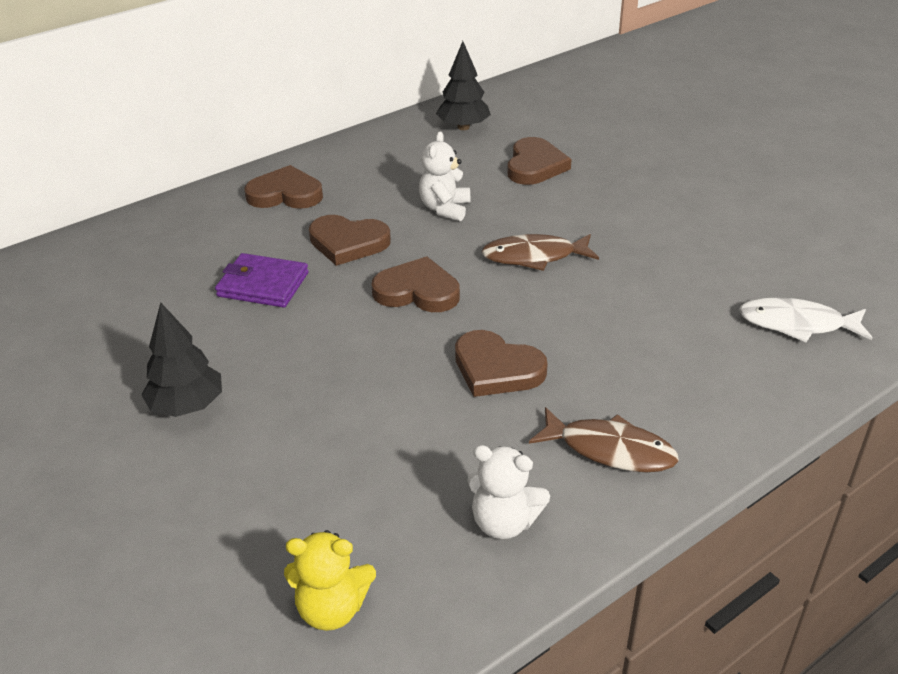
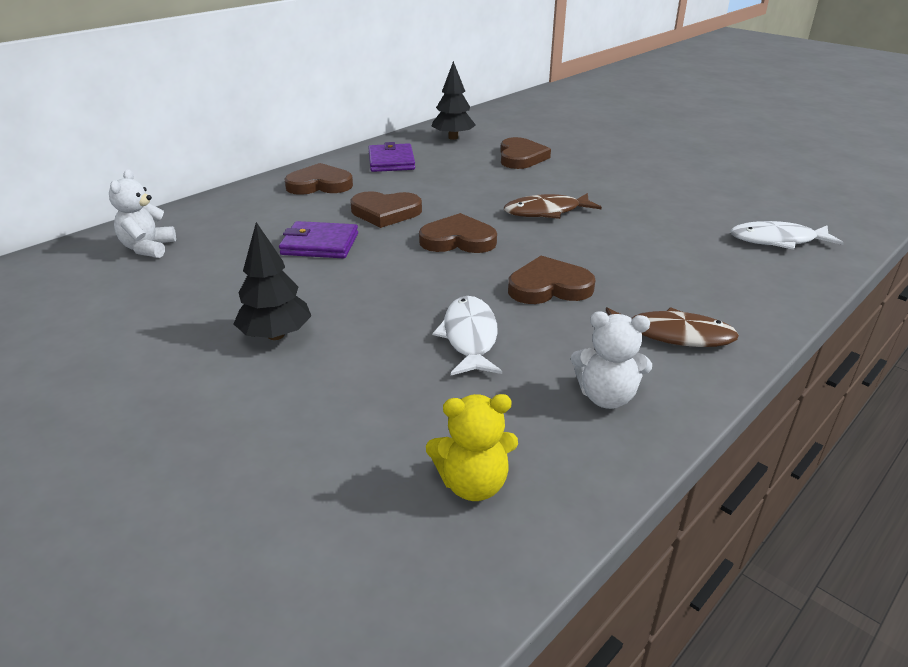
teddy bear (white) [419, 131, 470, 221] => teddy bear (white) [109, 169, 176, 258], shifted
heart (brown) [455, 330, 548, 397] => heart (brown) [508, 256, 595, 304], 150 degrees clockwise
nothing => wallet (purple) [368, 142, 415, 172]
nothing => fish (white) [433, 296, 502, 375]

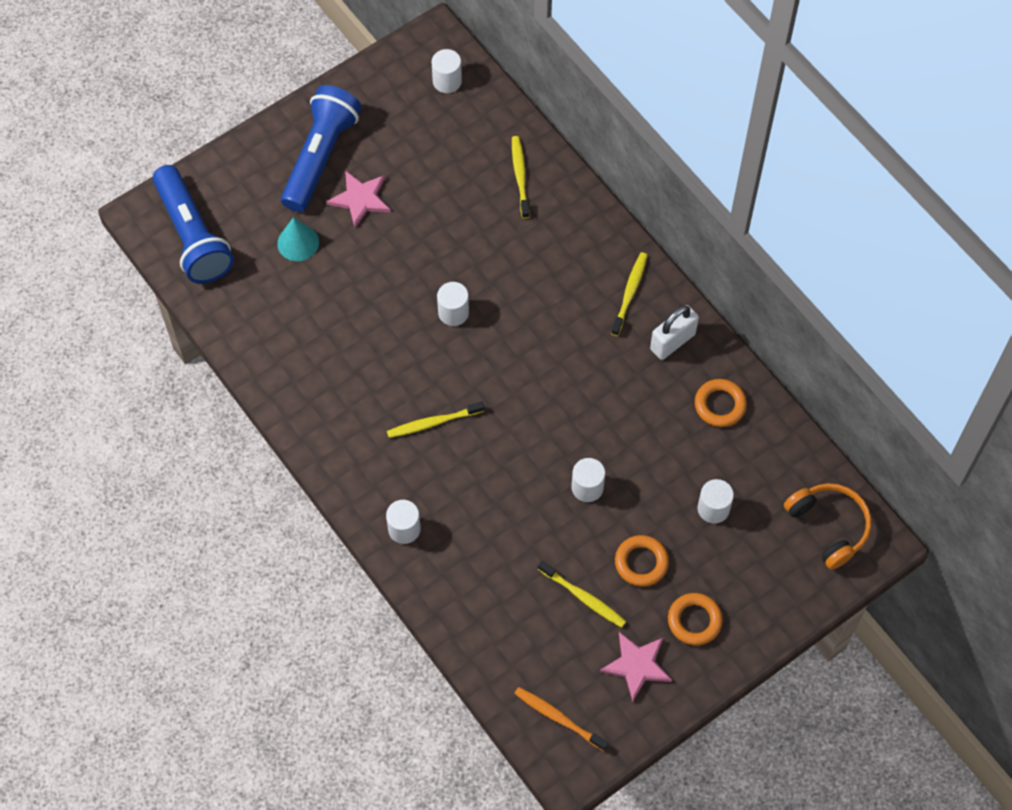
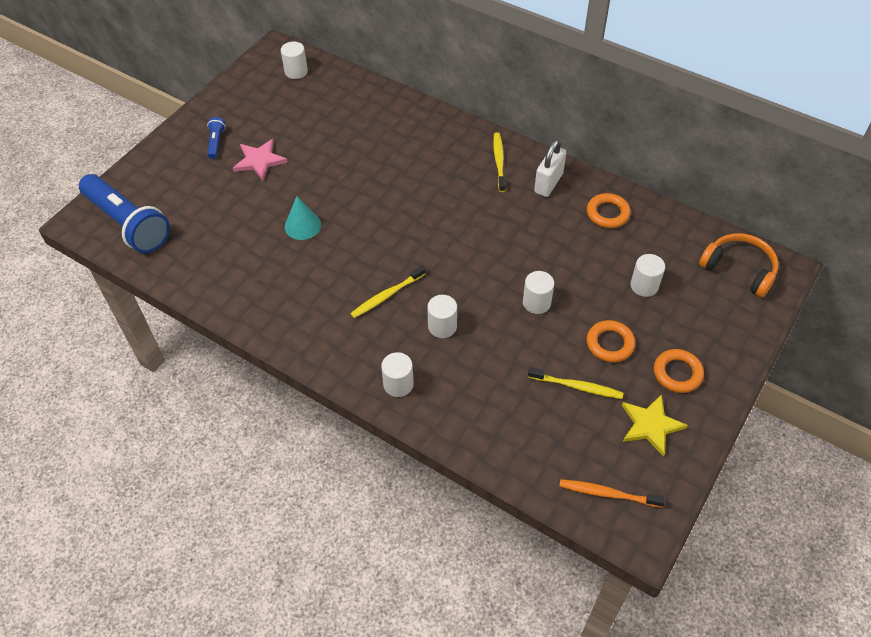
cone (turquoise) [277, 217, 319, 261] => cone (turquoise) [285, 196, 321, 240], shifted
flashlight (blue) [281, 85, 362, 212] => flashlight (blue) [207, 117, 226, 159], x0.42
cylinder (white) [437, 282, 469, 326] => cylinder (white) [427, 295, 457, 338], shifted
toothbrush (yellow) [512, 136, 529, 219] => nothing
star (pink) [600, 632, 672, 702] => star (yellow) [622, 394, 688, 457]

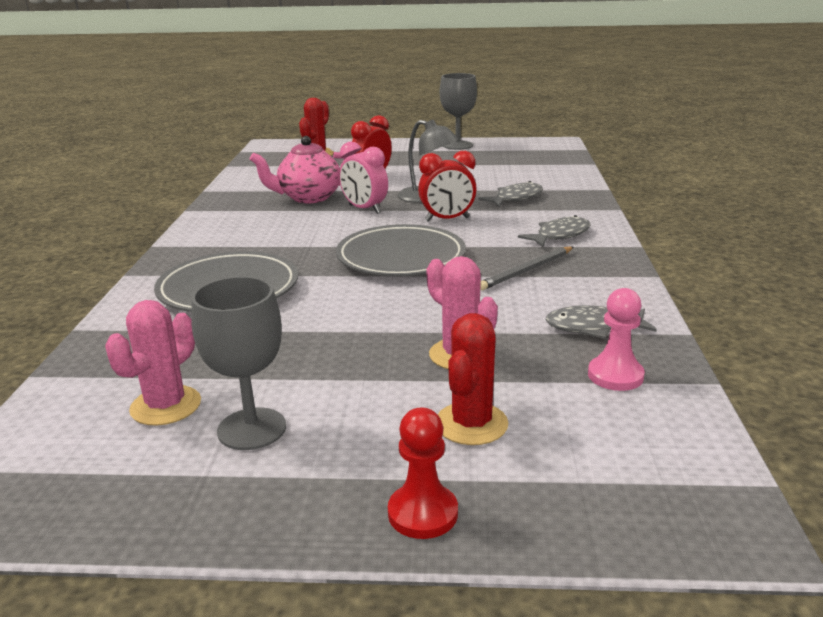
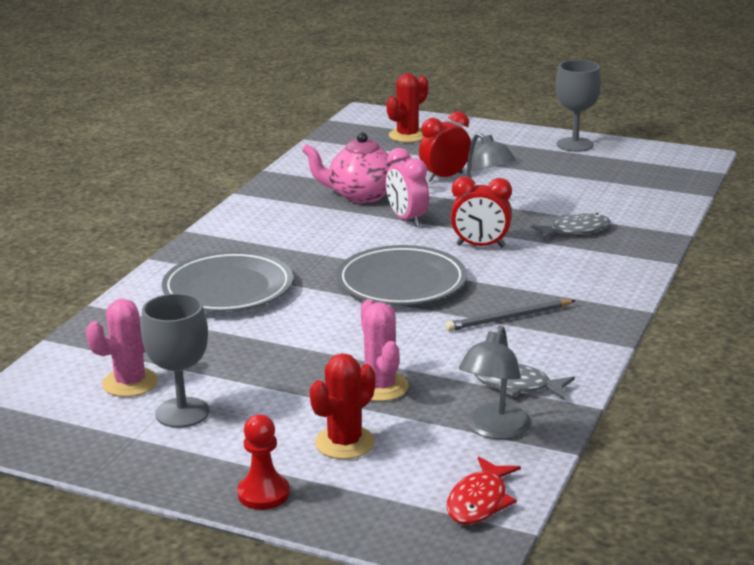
fish (grey) [518, 215, 591, 247] => nothing
pawn (pink) [588, 288, 645, 391] => lamp (grey) [459, 326, 531, 439]
nothing => fish (red) [447, 457, 521, 525]

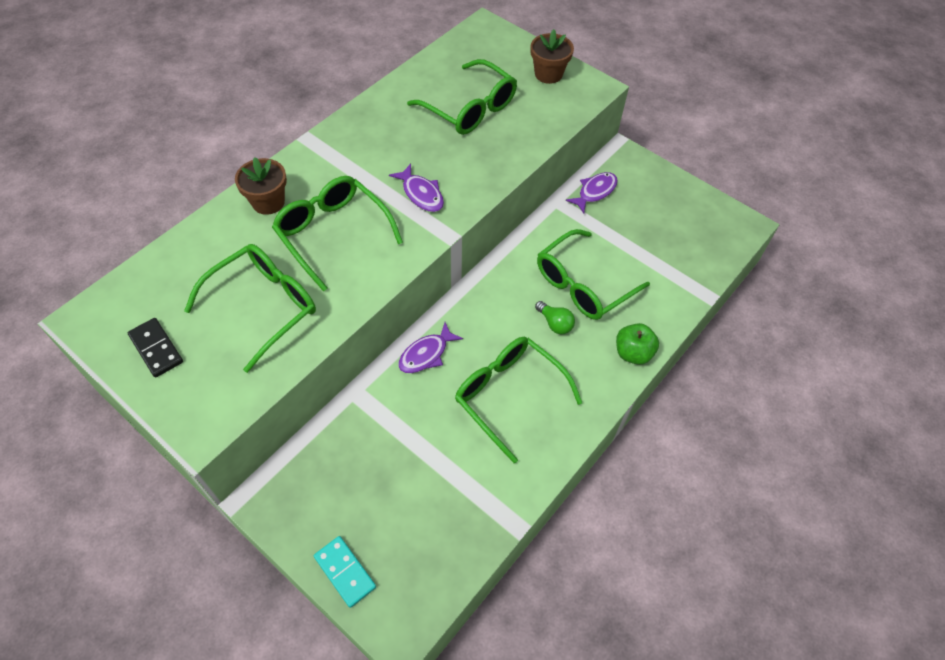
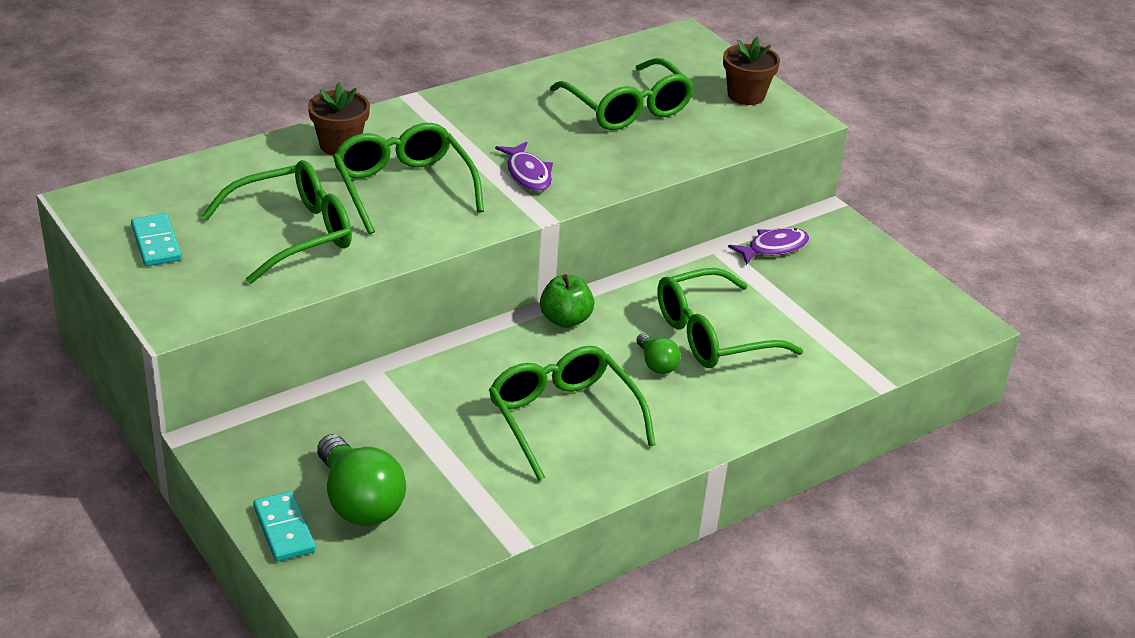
domino (black) [128, 318, 183, 378] => domino (turquoise) [131, 213, 182, 266]
fish (purple) [398, 322, 463, 373] => nothing
apple (green) [616, 323, 659, 365] => apple (green) [540, 274, 594, 328], shifted
nothing => light bulb (green) [317, 434, 406, 526]

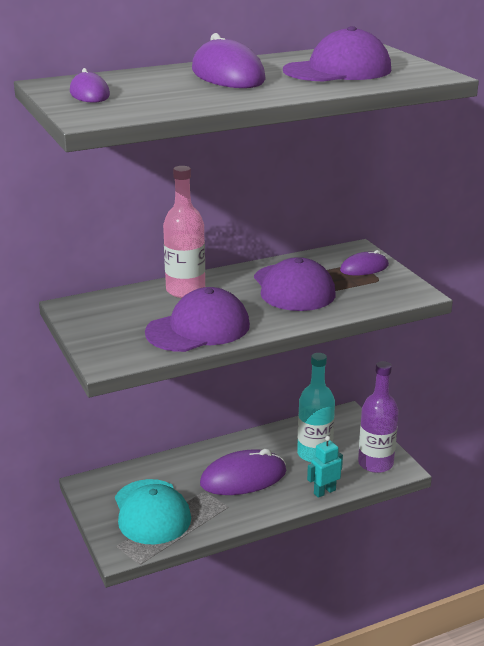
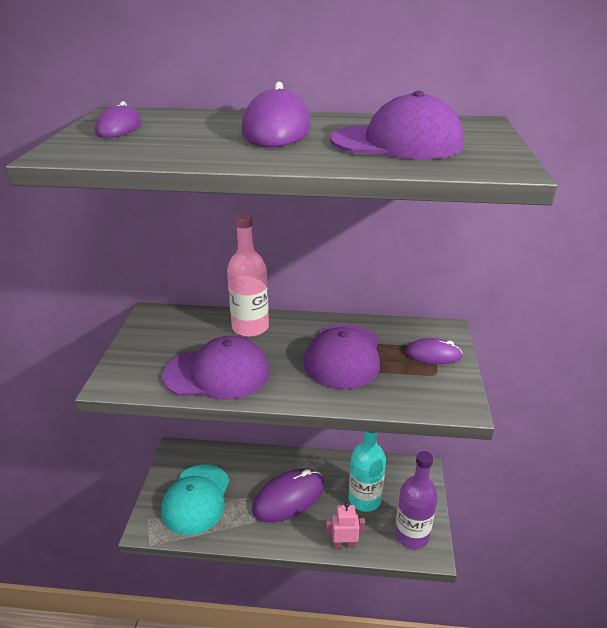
mouse (purple) [200, 449, 287, 495] => mouse (purple) [252, 468, 324, 522], 45 degrees counterclockwise
robot (turquoise) [307, 436, 343, 498] => robot (pink) [326, 502, 365, 549]

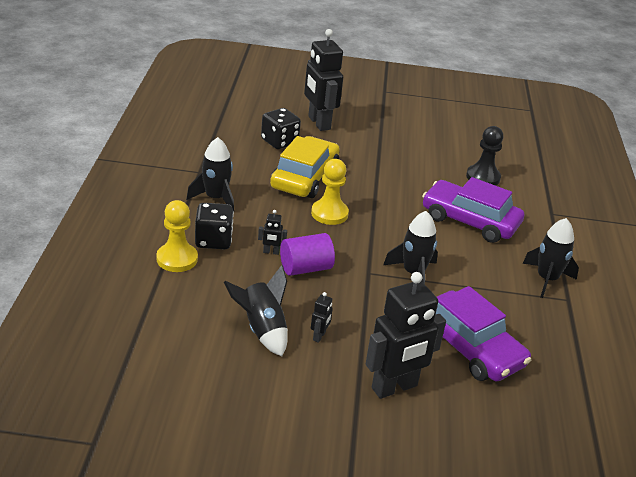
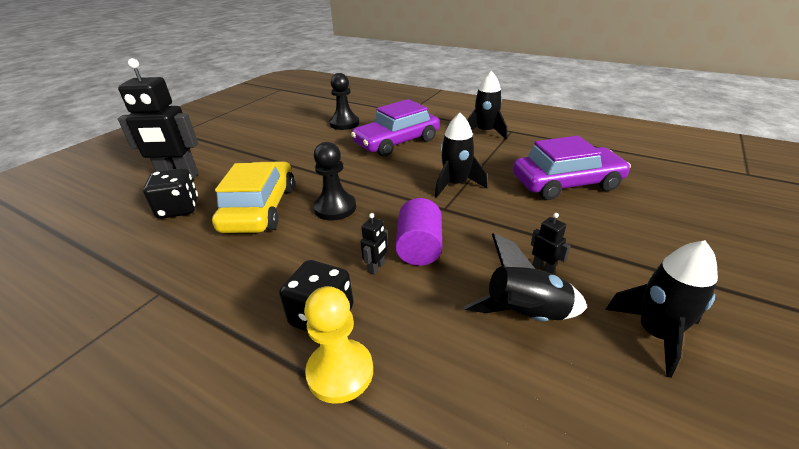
rocket (black) [186, 137, 234, 212] => rocket (black) [605, 240, 718, 378], shifted
car (yellow) [270, 136, 340, 198] => car (yellow) [212, 161, 295, 233], 45 degrees clockwise
pawn (yellow) [311, 159, 349, 225] => pawn (black) [314, 142, 356, 220]
robot (black) [366, 272, 446, 399] => nothing

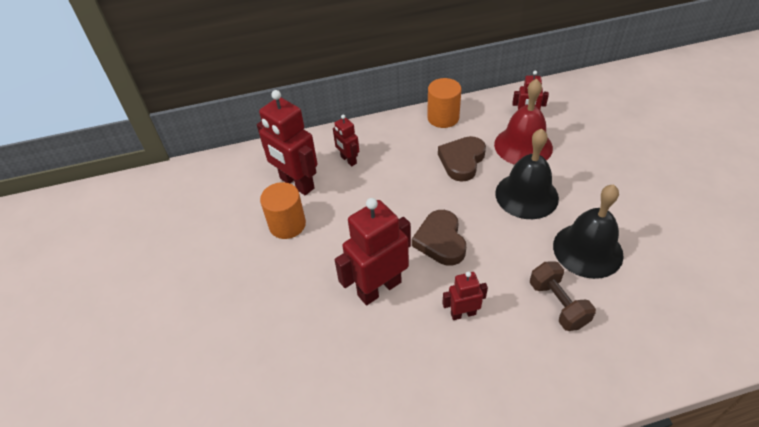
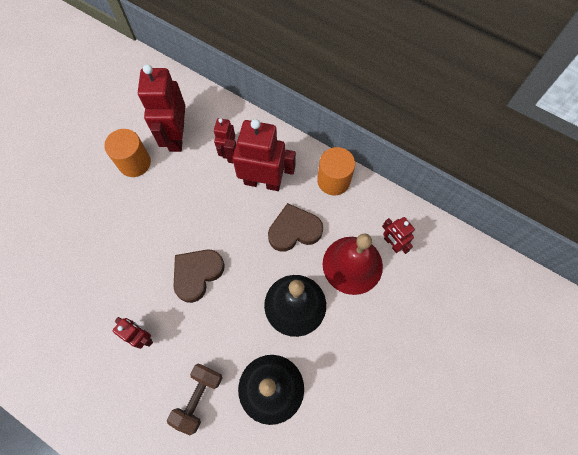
robot (red) [335, 198, 411, 305] => robot (red) [224, 119, 296, 191], shifted

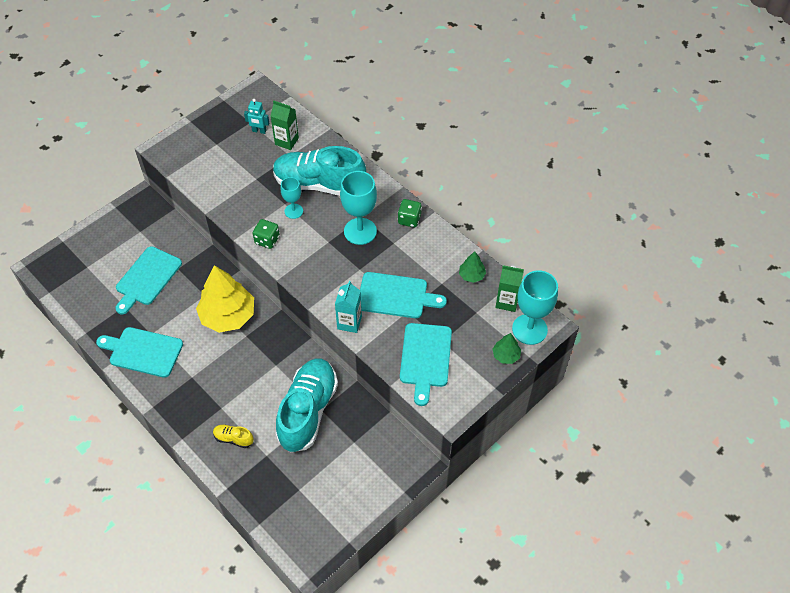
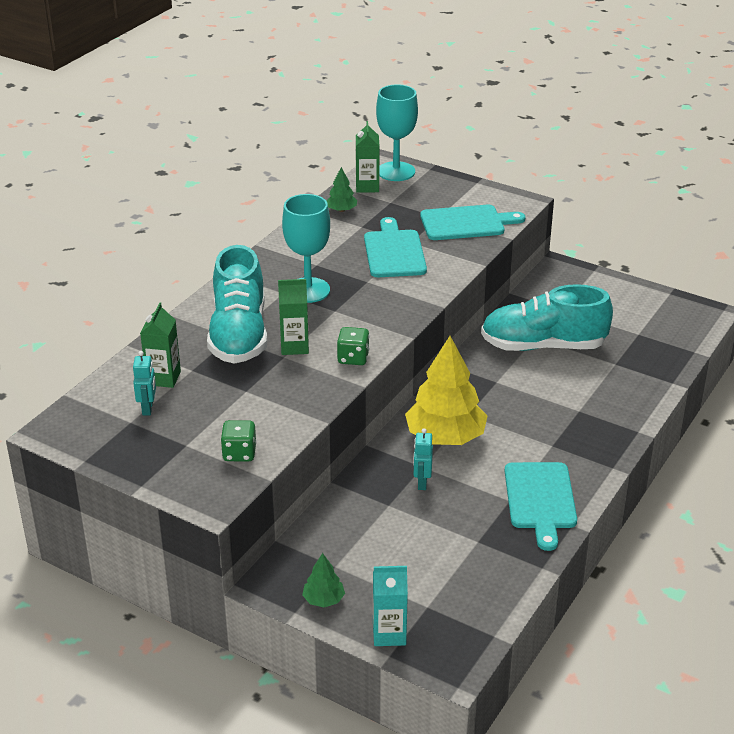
cutting board (turquoise) [115, 246, 182, 315] => nothing
shoe (yellow) [213, 424, 254, 448] => nothing
goblet (turquoise) [281, 177, 303, 219] => carton (green) [278, 279, 309, 355]
carton (turquoise) [335, 281, 362, 333] => carton (turquoise) [373, 566, 408, 646], shifted
dice (green) [398, 199, 422, 228] => dice (green) [221, 420, 257, 461], shifted
tree (green) [492, 333, 521, 364] => tree (green) [302, 553, 345, 607], shifted
nothing => robot (turquoise) [413, 428, 433, 490]

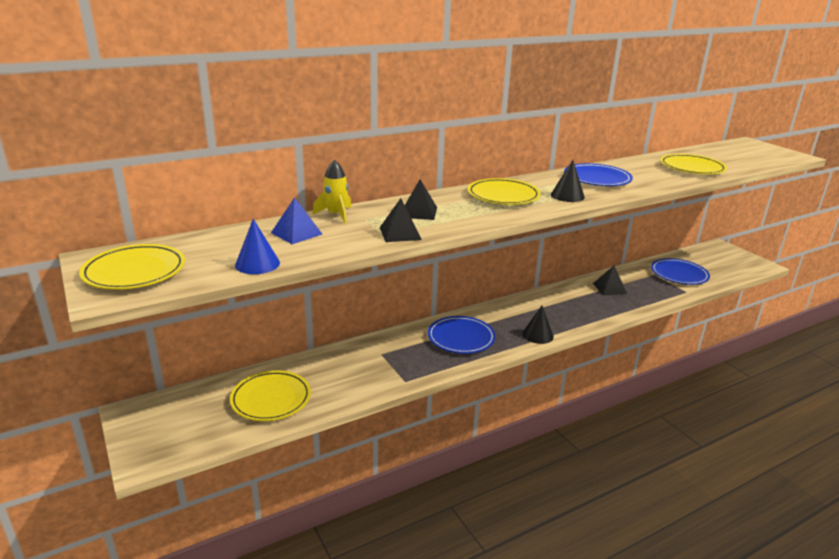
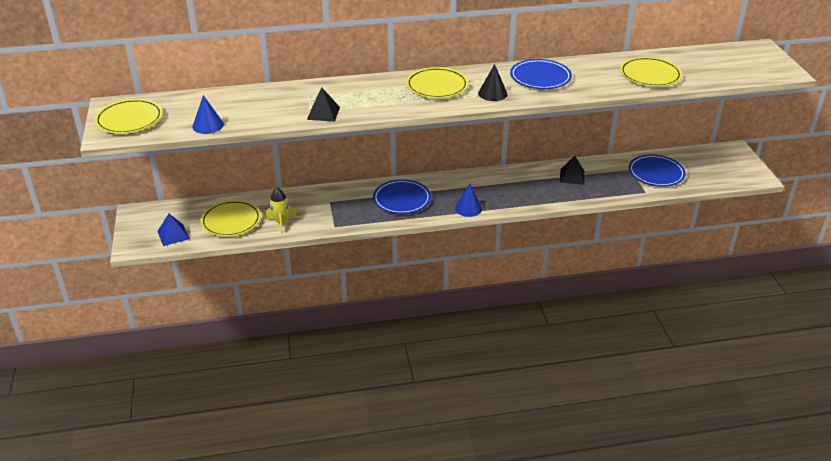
pyramid (blue) [271, 197, 322, 244] => pyramid (blue) [157, 214, 189, 246], shifted
rocket (yellow) [312, 160, 351, 224] => rocket (yellow) [265, 188, 296, 234], shifted
pyramid (black) [405, 179, 437, 220] => nothing
cone (black) [522, 306, 554, 344] => cone (blue) [455, 184, 482, 217]

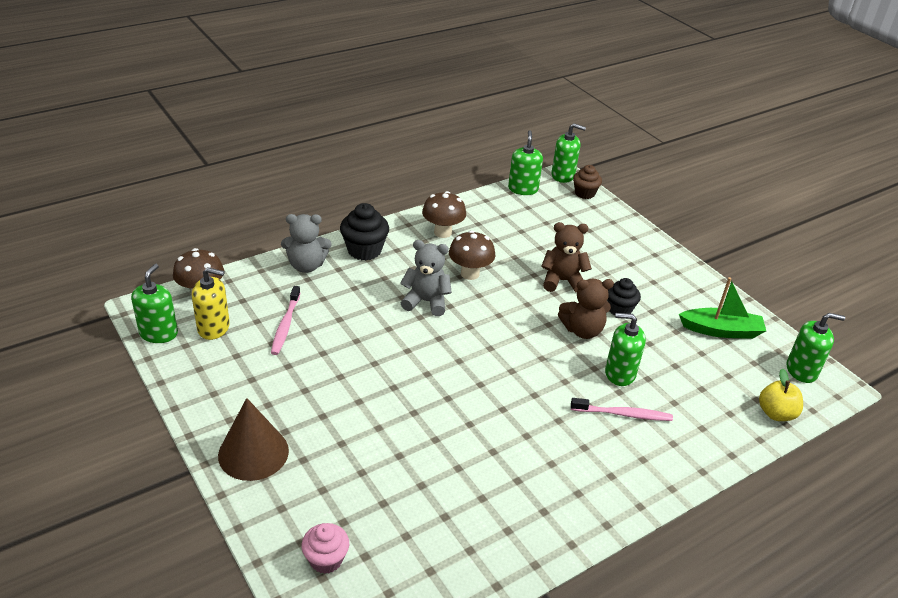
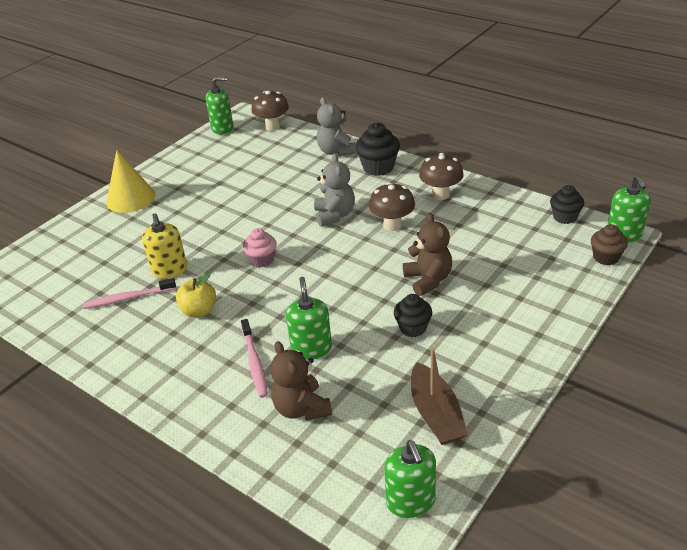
soap dispenser (yellow) [192, 268, 230, 340] => soap dispenser (yellow) [142, 213, 187, 279], shifted
cone (brown) [218, 398, 289, 481] => cone (yellow) [106, 150, 156, 213]
toothbrush (pink) [271, 286, 301, 355] => toothbrush (pink) [83, 278, 176, 309], shifted
cupcake (pink) [302, 523, 349, 574] => cupcake (pink) [243, 228, 277, 267], shifted
soap dispenser (green) [508, 130, 543, 195] => cupcake (black) [550, 185, 584, 224]
teddy bear (brown) [558, 279, 614, 339] => teddy bear (brown) [270, 341, 332, 421], shifted
boat (green) [679, 277, 766, 339] => boat (brown) [411, 348, 468, 445]
apple (yellow) [759, 368, 803, 421] => apple (yellow) [176, 273, 216, 317], shifted

